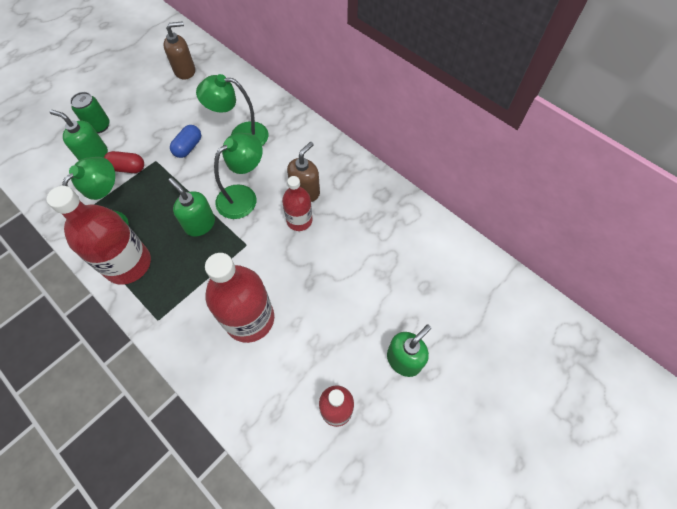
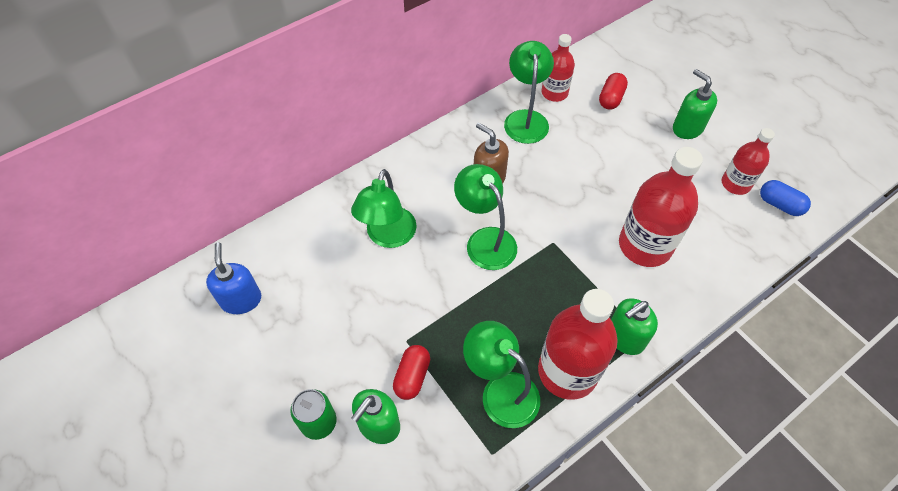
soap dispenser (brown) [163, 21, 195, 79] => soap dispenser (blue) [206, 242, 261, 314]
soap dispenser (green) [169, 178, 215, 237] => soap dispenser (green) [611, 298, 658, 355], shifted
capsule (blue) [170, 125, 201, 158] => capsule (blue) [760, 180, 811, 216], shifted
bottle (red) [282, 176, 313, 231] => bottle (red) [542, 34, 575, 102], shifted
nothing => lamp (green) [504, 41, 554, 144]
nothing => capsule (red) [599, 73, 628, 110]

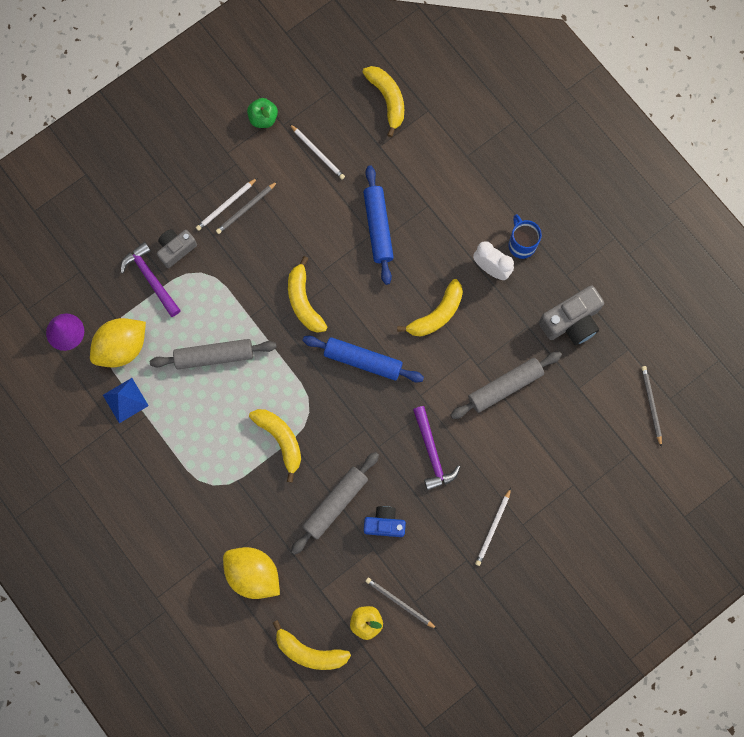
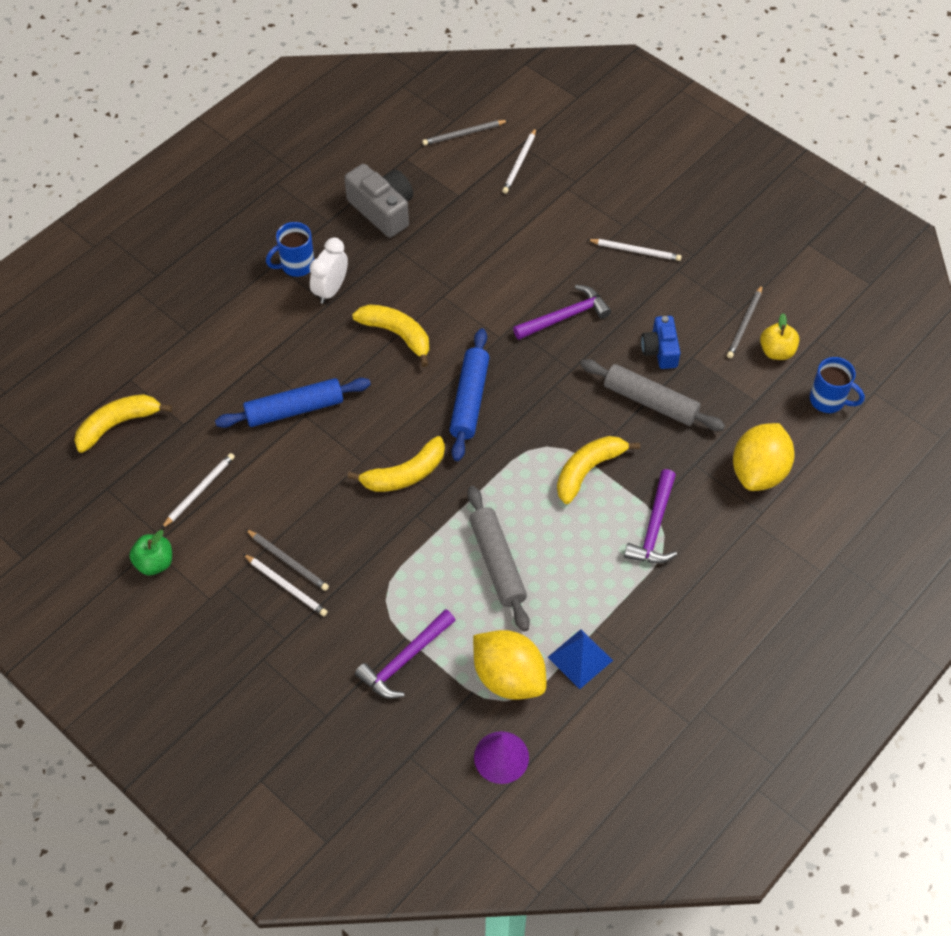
camera (grey) [157, 229, 197, 268] => nothing
banana (yellow) [273, 620, 351, 670] => mug (blue) [810, 357, 865, 413]
rolling pin (grey) [450, 351, 562, 419] => nothing
nothing => pencil (white) [502, 128, 536, 194]
nothing => hammer (purple) [624, 469, 677, 563]

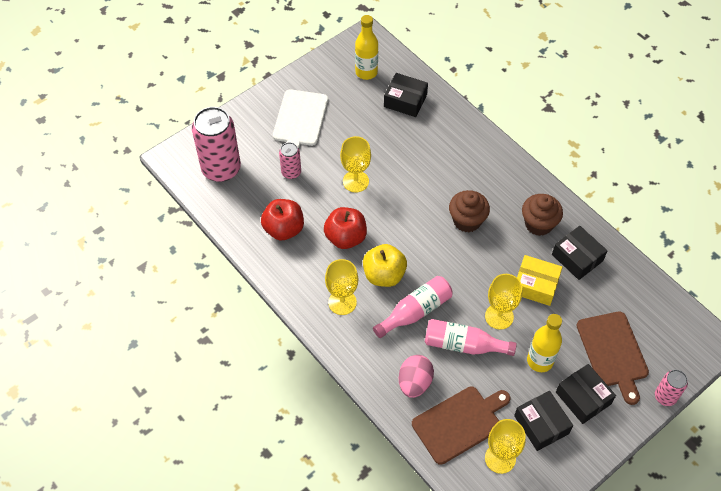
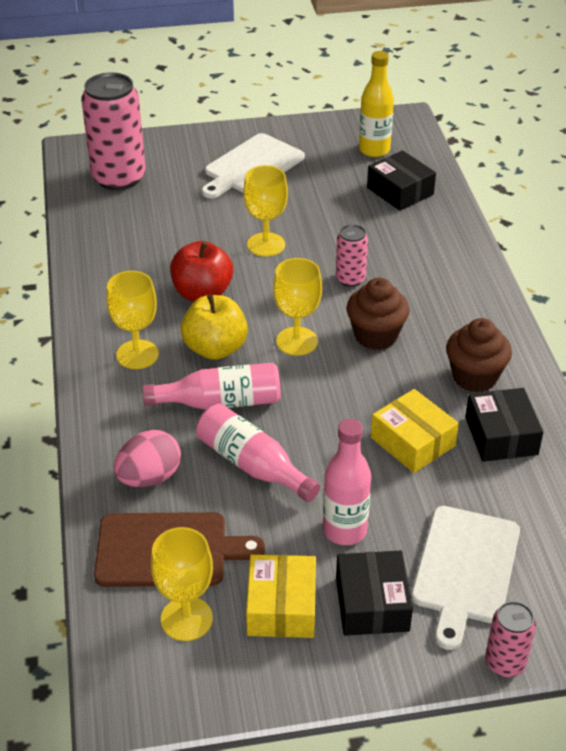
apple (red) [261, 199, 304, 241] => nothing
can (pink) [279, 142, 301, 179] => can (pink) [336, 224, 368, 287], shifted
goblet (yellow) [485, 274, 522, 330] => goblet (yellow) [273, 258, 322, 356], shifted
box (black) [514, 391, 573, 451] => box (yellow) [246, 554, 316, 638]
bottle (yellow) [527, 314, 562, 372] => bottle (pink) [323, 419, 371, 545]
cutting board (brown) [577, 311, 649, 405] => cutting board (white) [411, 506, 520, 650]

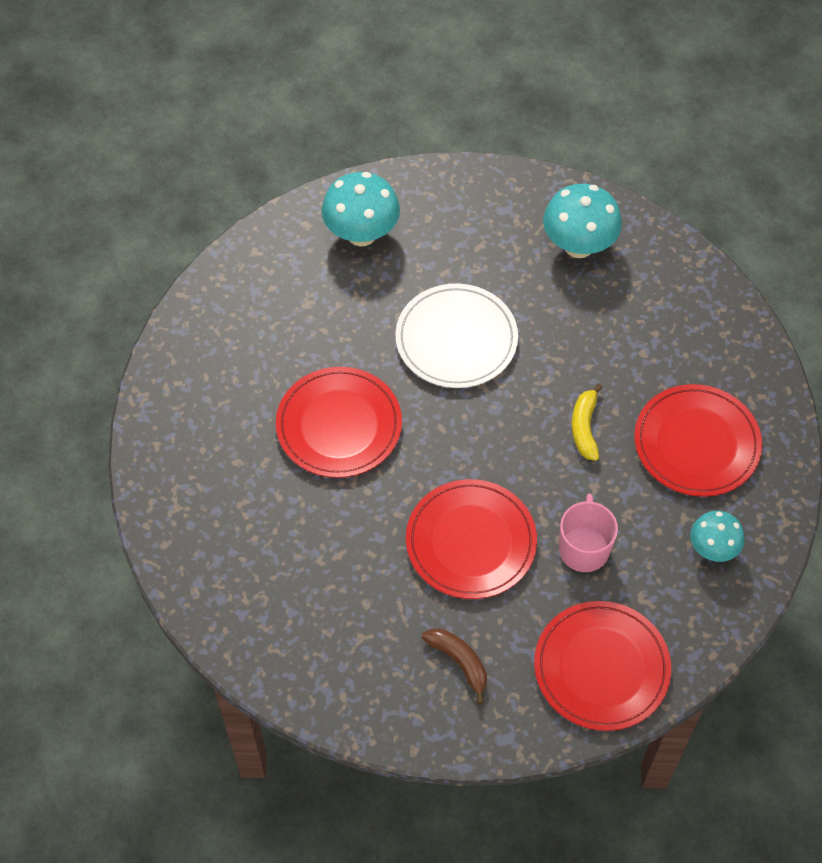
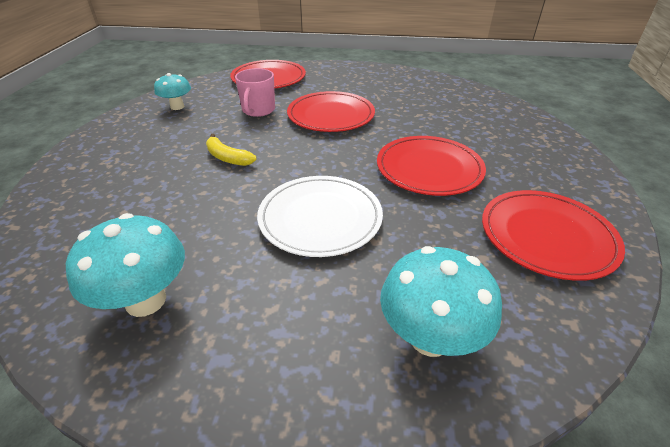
banana (brown) [422, 628, 487, 704] => nothing
banana (yellow) [572, 384, 603, 461] => banana (yellow) [206, 134, 256, 166], 120 degrees clockwise
plate (red) [634, 384, 762, 497] => plate (red) [482, 190, 625, 281], shifted

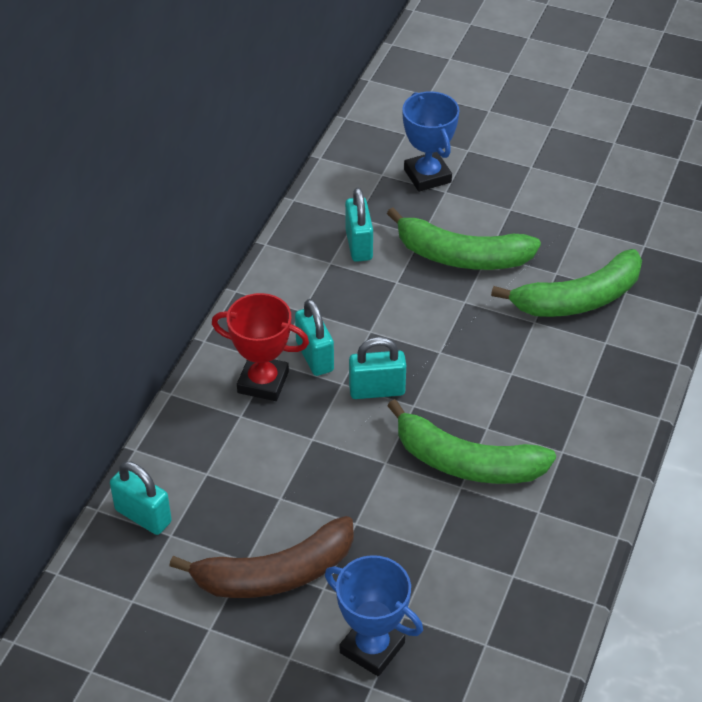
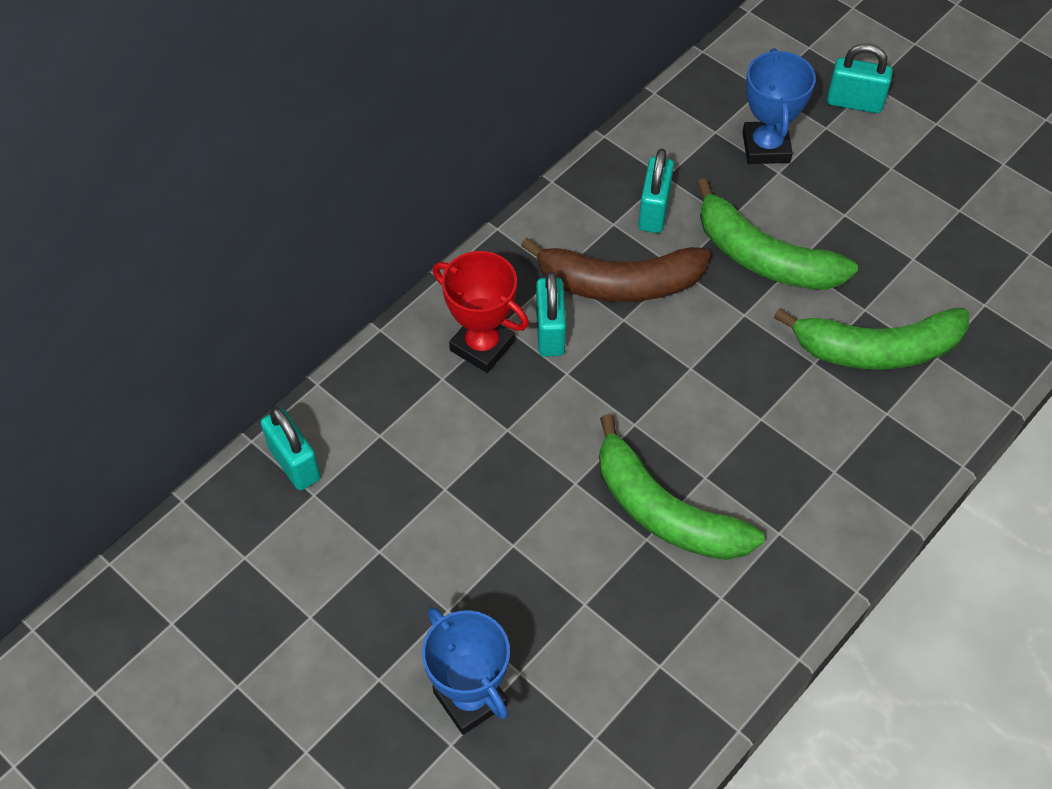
banana (brown) [169, 516, 354, 598] => banana (brown) [521, 237, 710, 302], shifted
padlock (turquoise) [349, 337, 406, 399] => padlock (turquoise) [827, 44, 893, 113], shifted

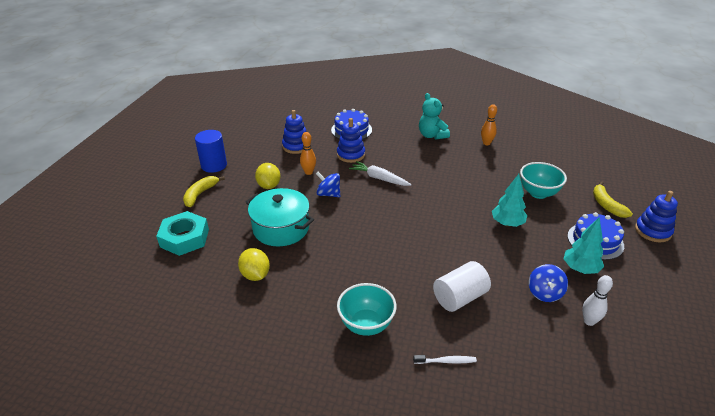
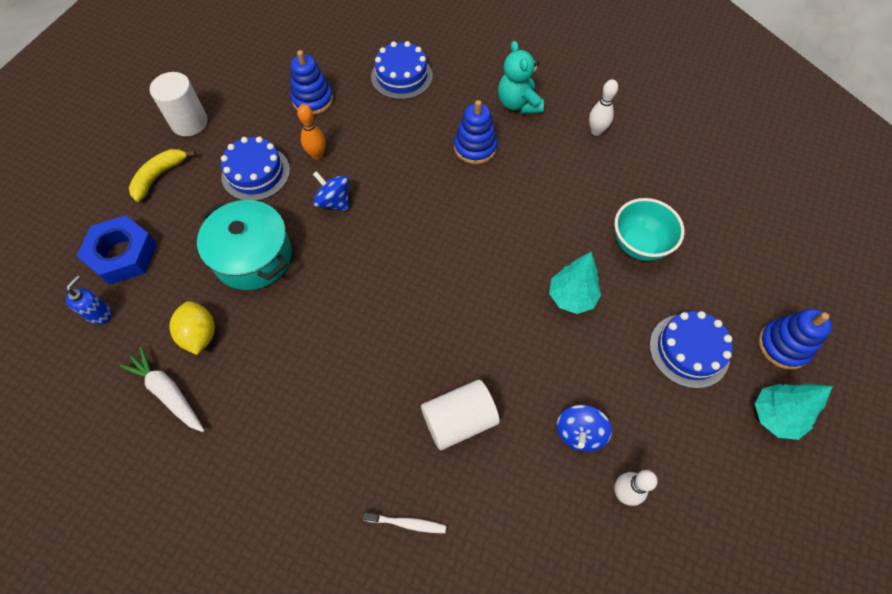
nut (turquoise) [156, 211, 209, 256] => nut (blue) [77, 215, 157, 285]
cylinder (blue) [195, 130, 227, 173] => cylinder (white) [150, 72, 208, 136]
lemon (yellow) [255, 163, 280, 189] => cake (blue) [221, 137, 290, 201]
stacking toy (blue) [337, 118, 365, 163] => stacking toy (blue) [454, 100, 497, 164], shifted
bowl (turquoise) [337, 283, 397, 336] => nothing
carrot (white) [349, 161, 412, 186] => carrot (white) [119, 347, 204, 432], shifted
bowling pin (orange) [481, 104, 497, 145] => bowling pin (white) [589, 79, 618, 136]
tree (turquoise) [564, 217, 604, 274] => tree (turquoise) [755, 383, 833, 440], shifted
banana (yellow) [593, 181, 633, 218] => nothing
nothing => soap dispenser (blue) [66, 275, 112, 324]

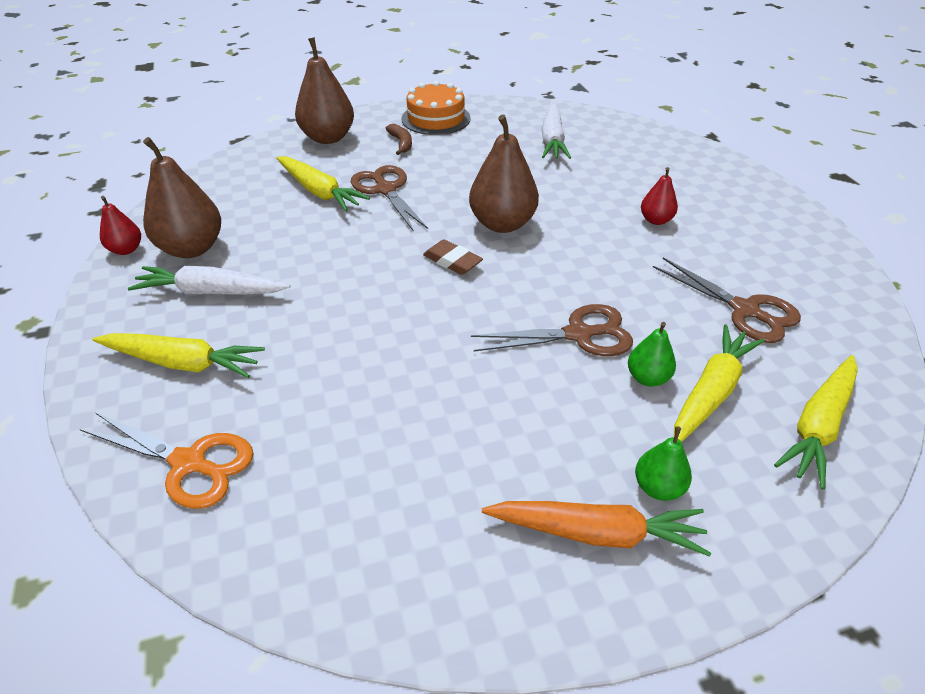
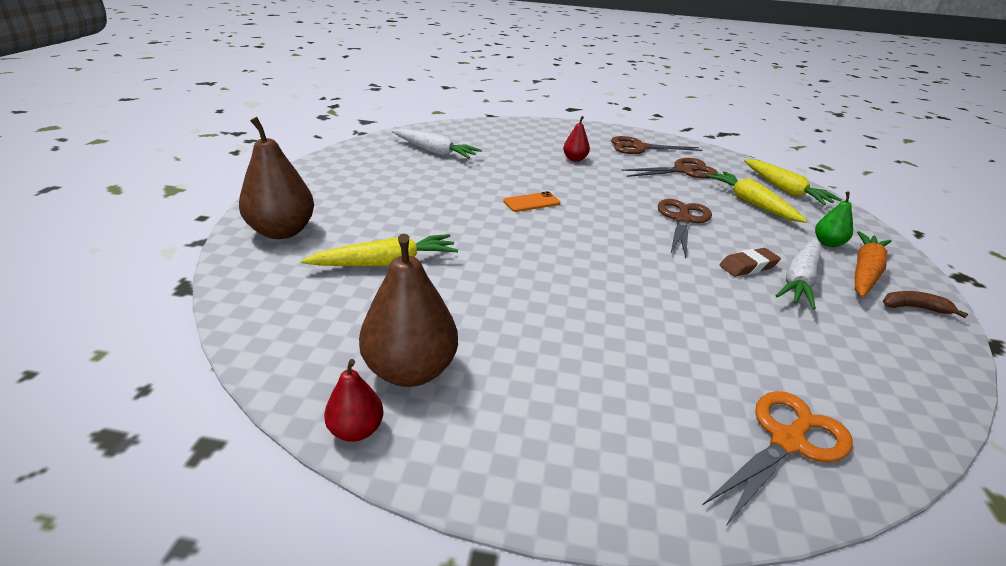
carrot (yellow) [92, 333, 265, 378] => nothing
carrot (white) [128, 266, 290, 295] => carrot (white) [776, 238, 821, 310], shifted
scissors (brown) [351, 165, 428, 232] => scissors (brown) [611, 136, 702, 154], shifted
banana (brown) [386, 124, 412, 155] => banana (brown) [883, 291, 968, 318], shifted
cake (orange) [401, 81, 471, 135] => nothing
eraser (brown) [423, 240, 483, 275] => eraser (brown) [720, 248, 781, 277], shifted
pear (brown) [469, 114, 539, 233] => phone (orange) [503, 191, 560, 212]
pear (green) [628, 322, 676, 387] => nothing

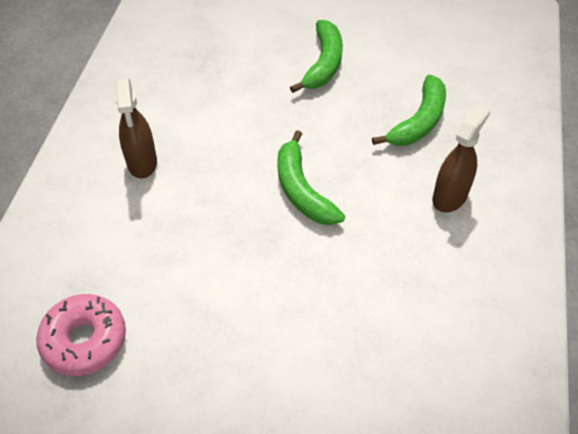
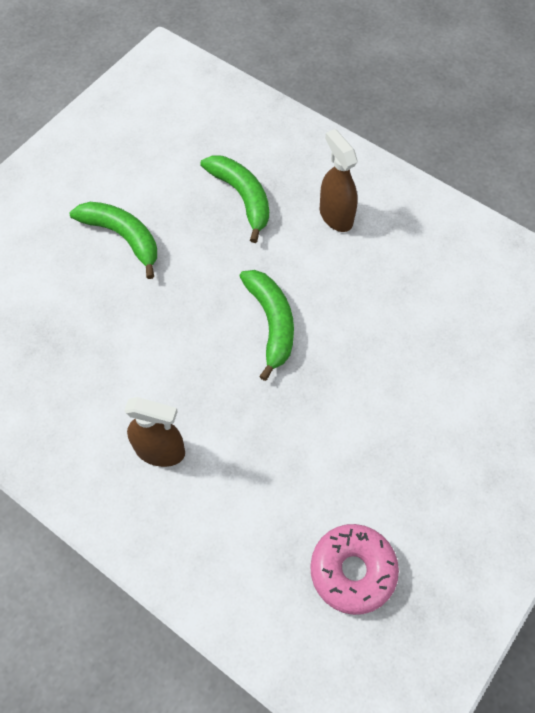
banana (green) [277, 130, 345, 225] => banana (green) [239, 270, 294, 381], 105 degrees counterclockwise

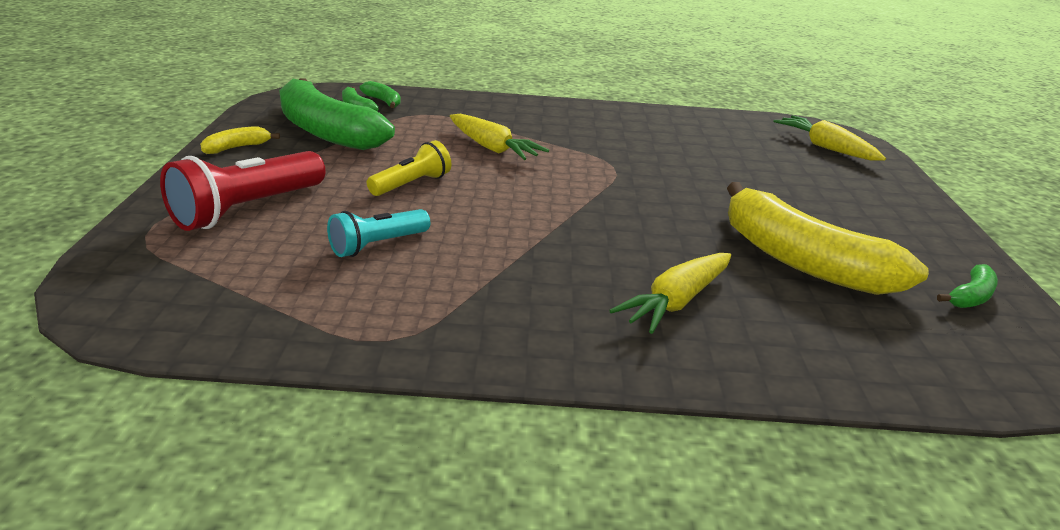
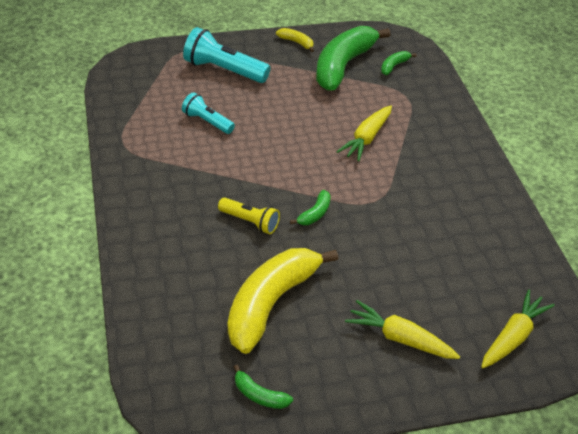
flashlight (red) [160, 151, 326, 231] => flashlight (turquoise) [183, 27, 270, 83]
banana (green) [359, 81, 401, 108] => banana (green) [290, 190, 331, 225], shifted
flashlight (yellow) [367, 140, 451, 196] => flashlight (yellow) [218, 197, 280, 234], shifted
carrot (yellow) [609, 253, 731, 334] => carrot (yellow) [345, 300, 460, 359], shifted

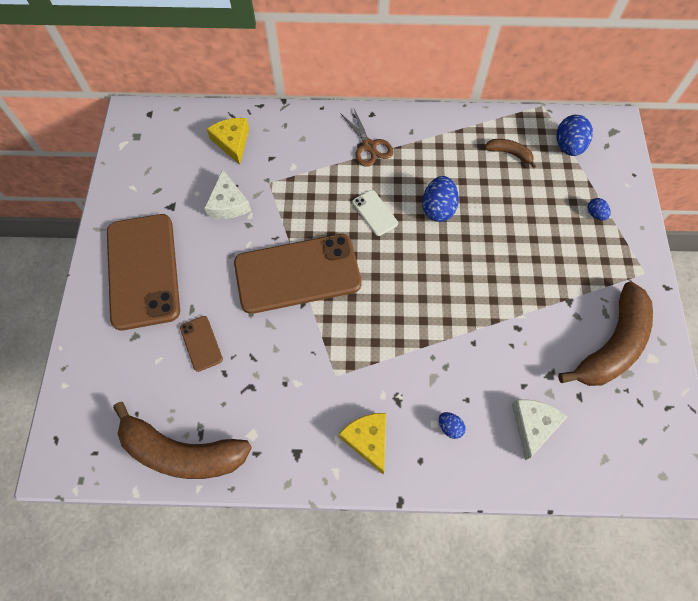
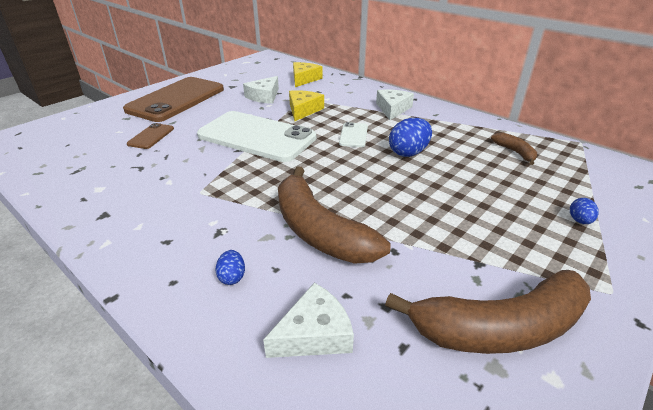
banana (brown) [113, 402, 252, 479] => banana (brown) [278, 167, 391, 264], shifted
phone (brown) [234, 234, 362, 314] => phone (white) [197, 111, 316, 162]
cheese (yellow) [339, 413, 386, 474] => cheese (yellow) [289, 90, 324, 121], shifted
scissors (brown) [340, 109, 394, 167] => cheese (white) [376, 89, 414, 120]
egg (blue) [557, 115, 593, 156] => nothing

